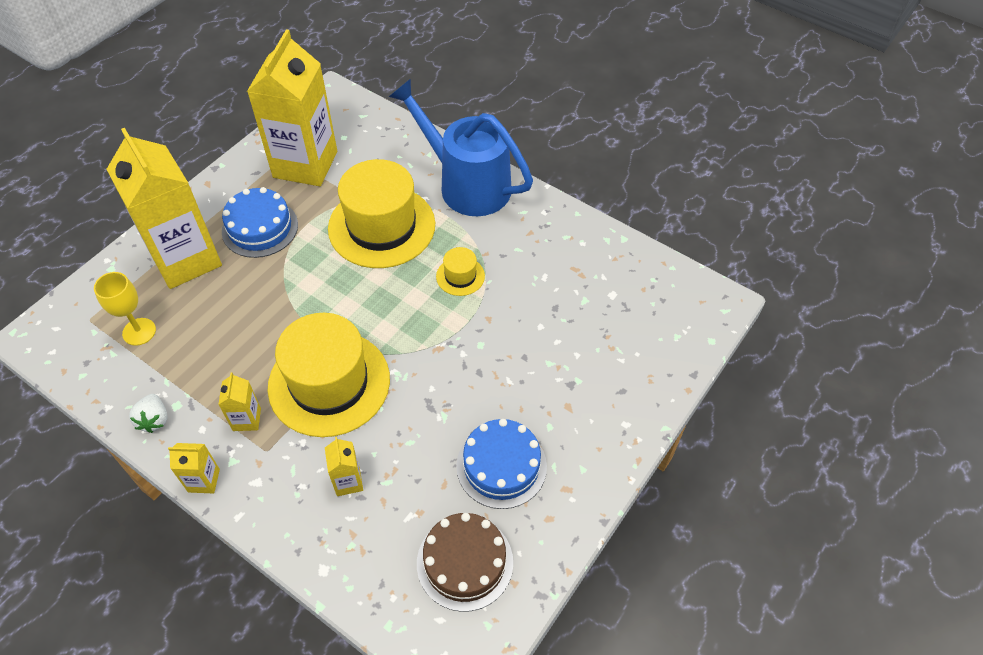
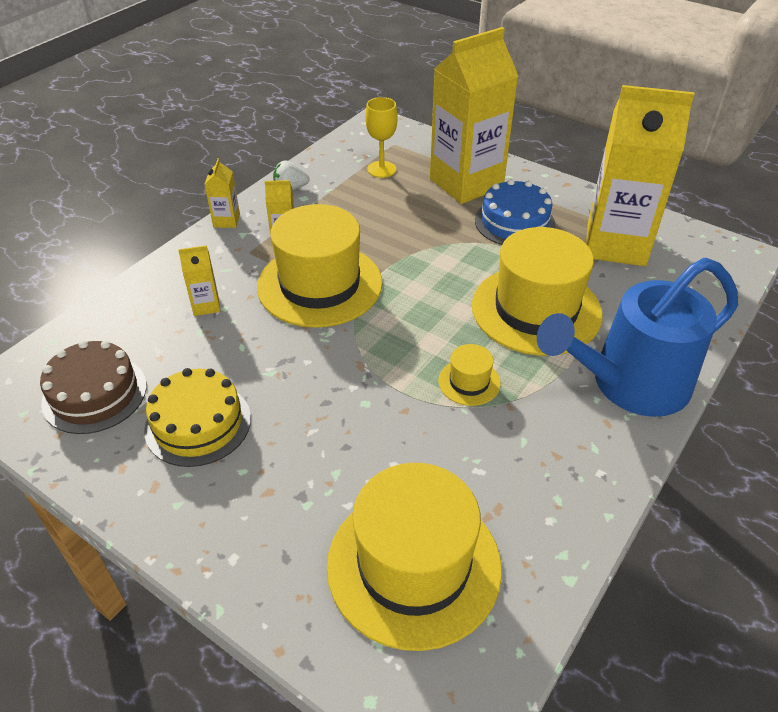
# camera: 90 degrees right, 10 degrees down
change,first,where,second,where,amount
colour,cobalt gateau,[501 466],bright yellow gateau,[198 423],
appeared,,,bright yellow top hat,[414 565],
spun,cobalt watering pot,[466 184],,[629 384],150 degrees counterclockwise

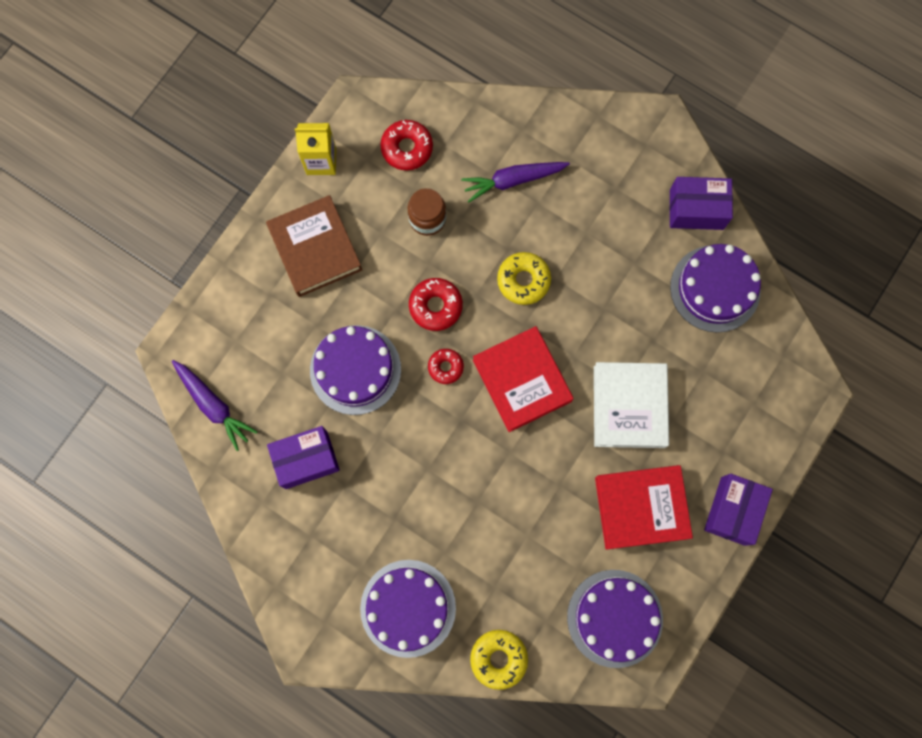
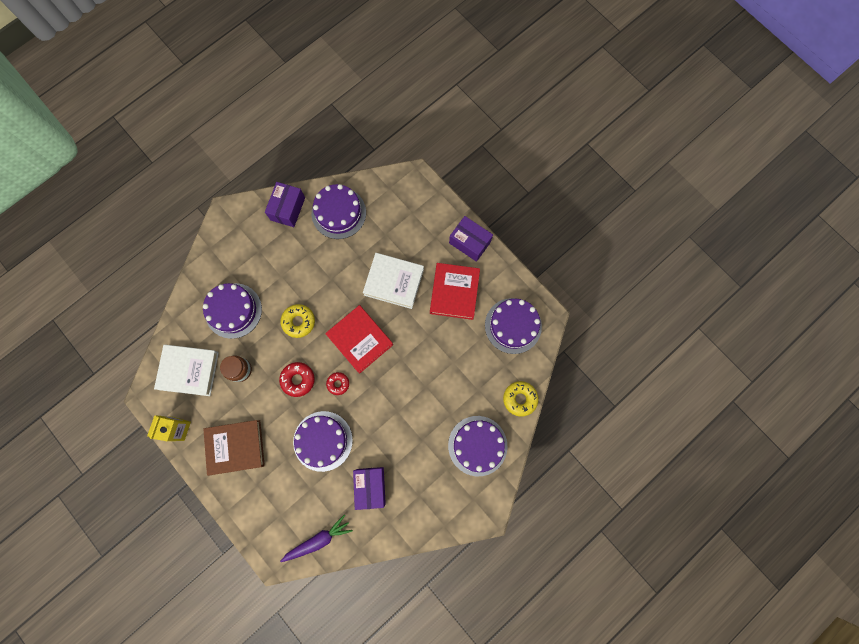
# camera: 75 degrees left, 0 degrees up
change,first,where,second,where,amount
exchanged,crimson glazed donut,[407 148],pure white hardcover,[189 370],
exchanged,purple carrot,[513 181],purple gateau,[233 310],
spun,crimson hardcover,[522 380],,[360 340],60 degrees clockwise

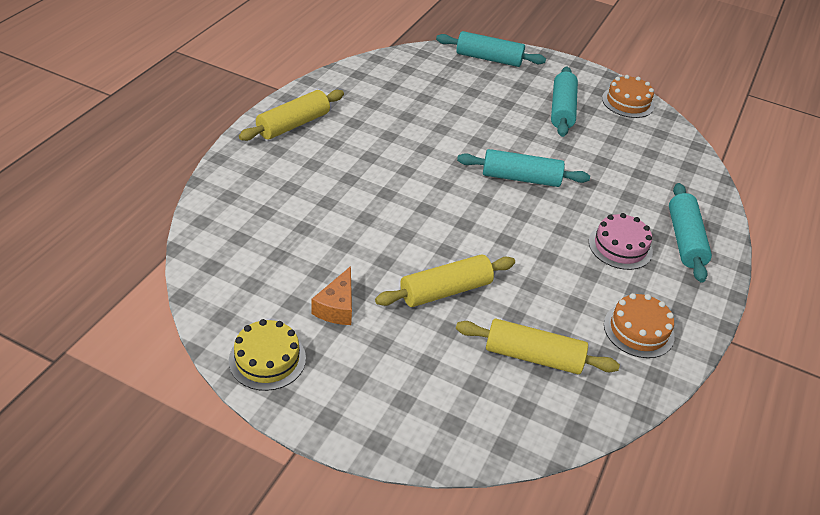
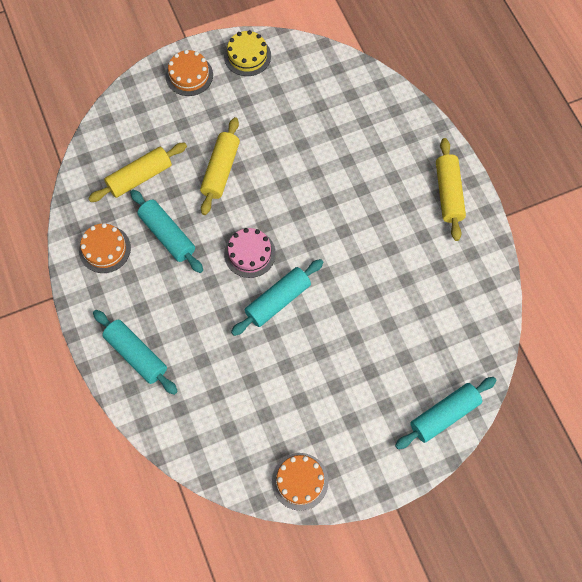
# camera: 135 degrees right, 25 degrees up
change,first,where,second,where,amount
relocated,teal rolling pin,[562 110],,[167 235],
appeared,,,orange gateau,[189 75],
relocated,pink gateau,[620 246],,[249 253],
missing,orange piece of cheese,[337 307],,,

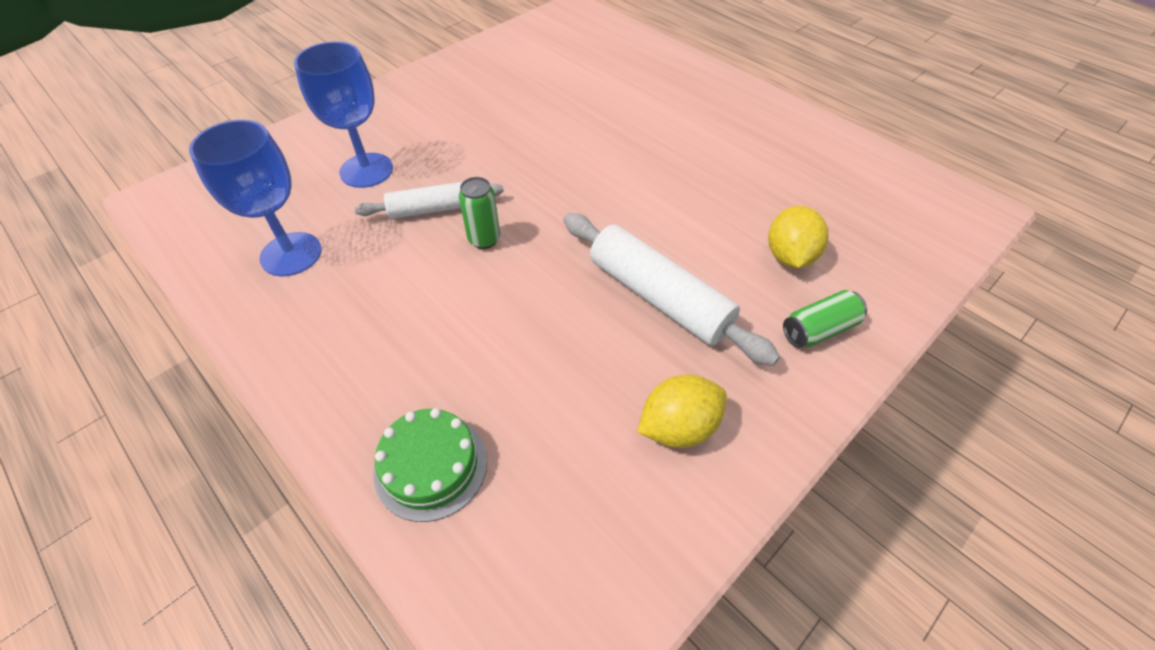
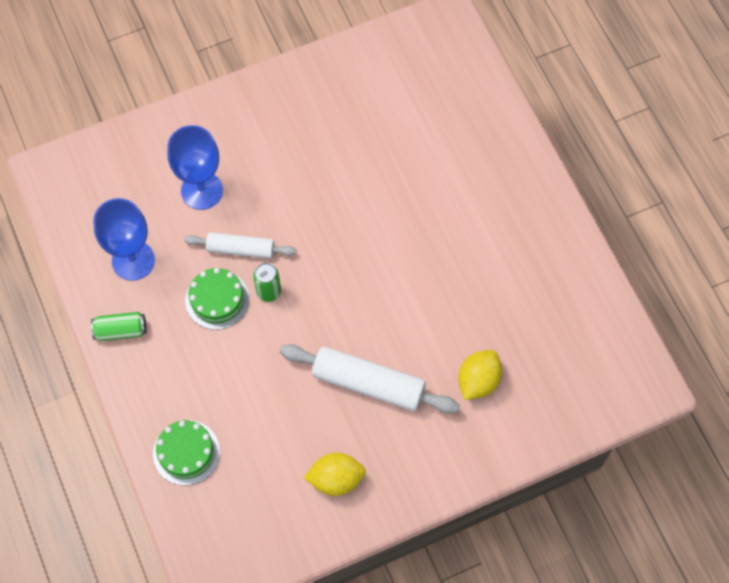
# camera: 20 degrees right, 15 degrees up
change,first,where,second,where,amount
relocated,emerald can,[819 329],,[120 330],
appeared,,,emerald gateau,[217 299],
spun,pure white rolling pin,[658 297],,[368 383],45 degrees counterclockwise

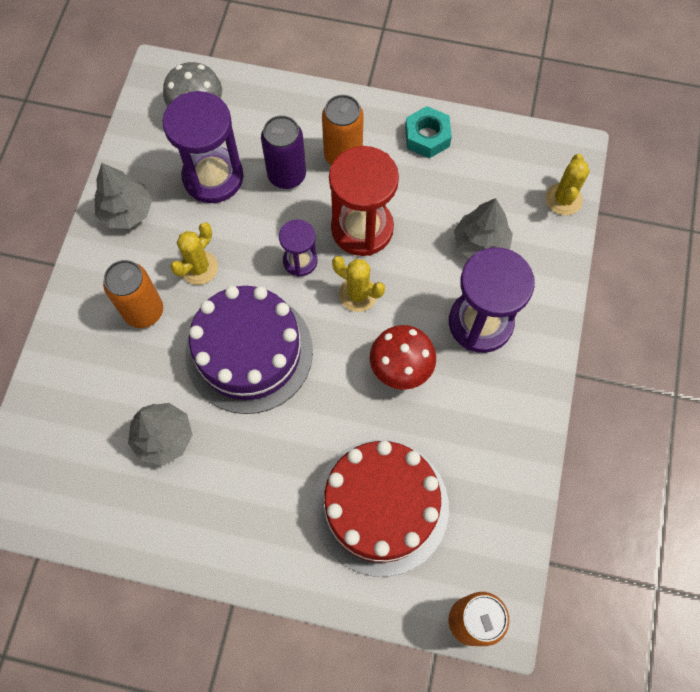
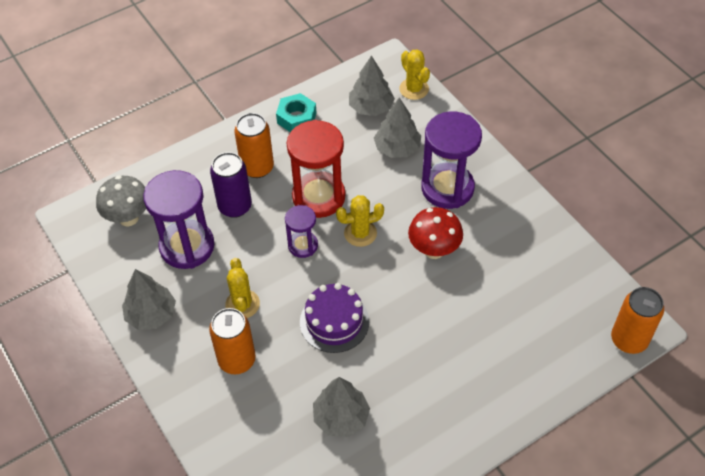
# camera: 45 degrees left, 15 degrees down
change,first,where,second,where,amount
size,purple gateau,[249 352],,[334 322],x0.62
appeared,,,gray tree,[371 107],
missing,crimson gateau,[380 506],,,

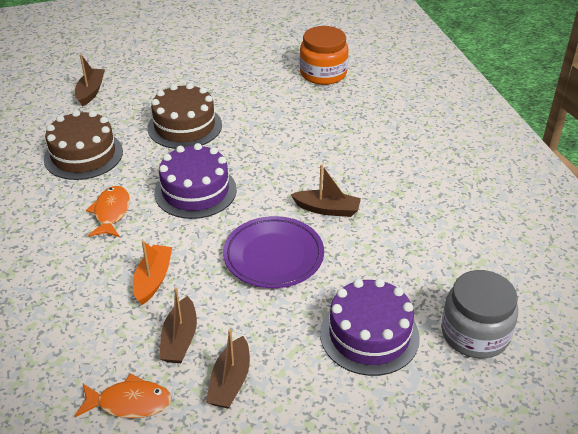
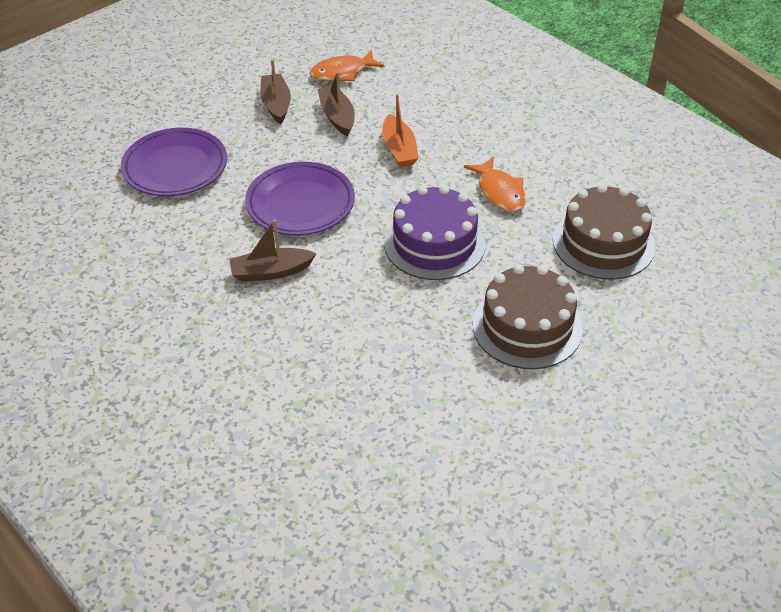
# camera: 155 degrees right, 5 degrees up
change,first,where,second,where,amount
exchanged,purple gateau,[369 335],purple plate,[175 167],
missing,dark brown toy boat,[90 92],,,
missing,orange jam jar,[323 73],,,
missing,gray jam jar,[475 333],,,

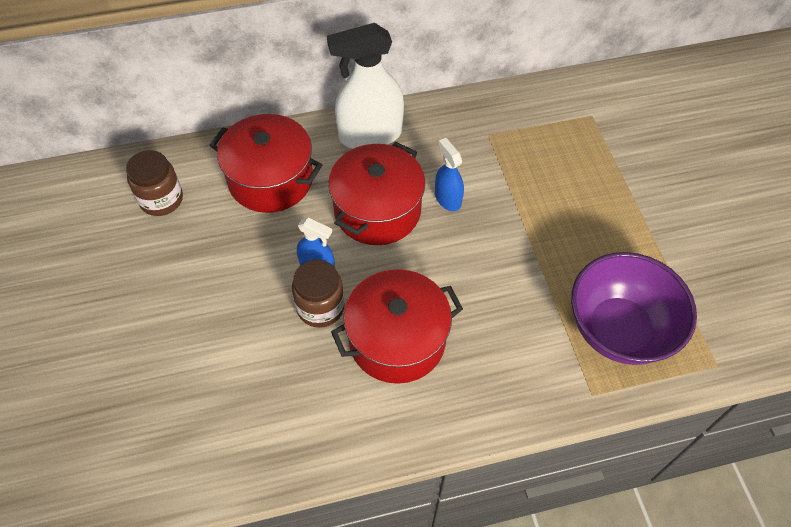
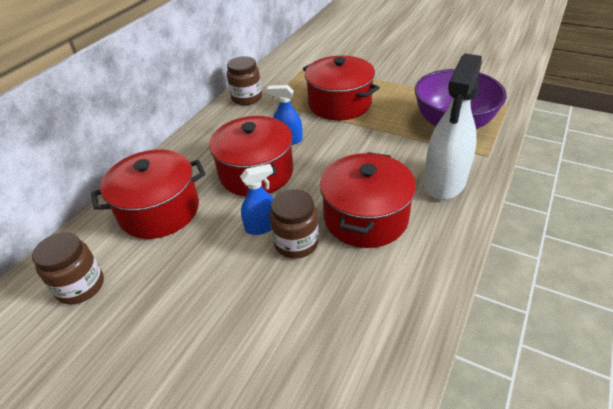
# camera: 45 degrees left, 15 degrees down
change,first,where,second,where,amount
appeared,,,dark brown jam jar,[247 98],
appeared,,,crimson cooking pot,[339 104],
relocated,pure white spray bottle,[370 135],,[444 182],

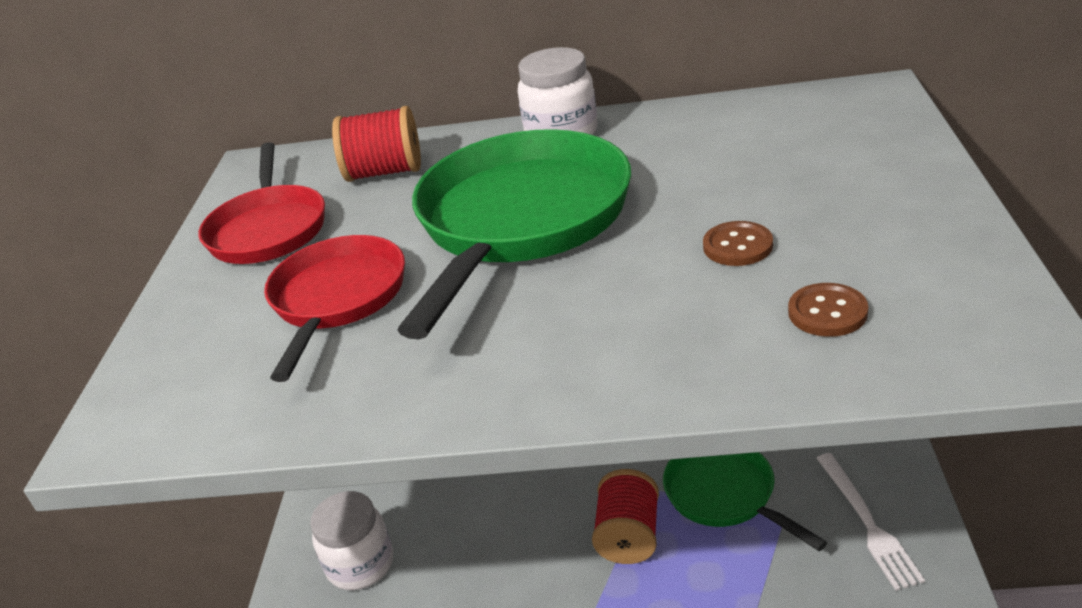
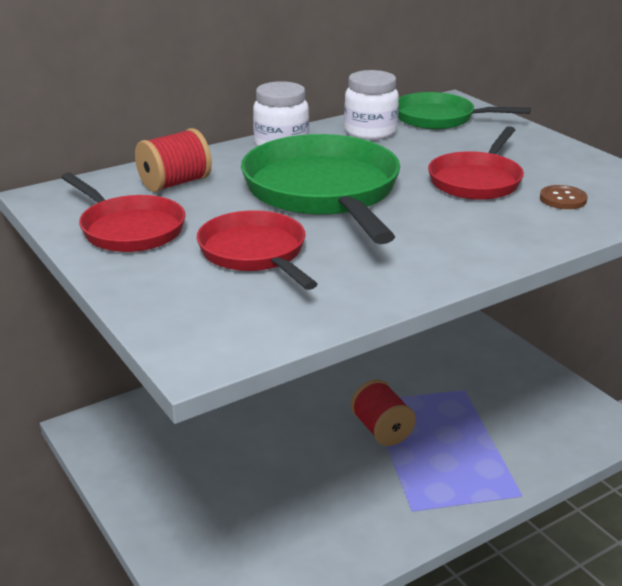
# camera: 40 degrees left, 5 degrees down
change,first,where,second,where,amount
relocated,pure white jam jar,[360 565],,[370 132],
relocated,emerald frying pan,[725 495],,[439 118],
exchanged,dark brown button,[737 246],crimson frying pan,[476 181],
missing,pure white dinner fork,[868 523],,,

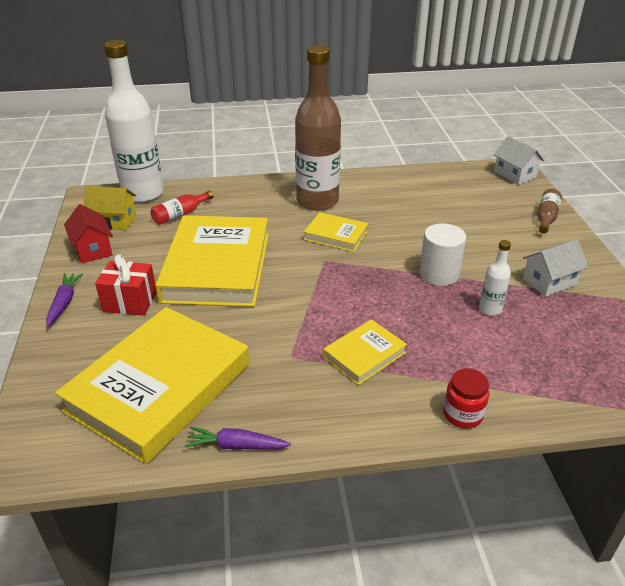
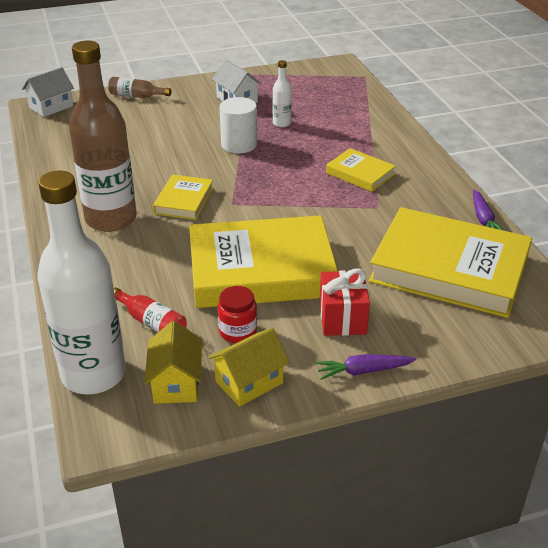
# camera: 100 degrees left, 0 degrees up
change,first,where,second,where,amount
colour,crimson cottage,[93 249],bright yellow cottage,[249 382],
relocated,crimson jam jar,[462 414],,[238 332],

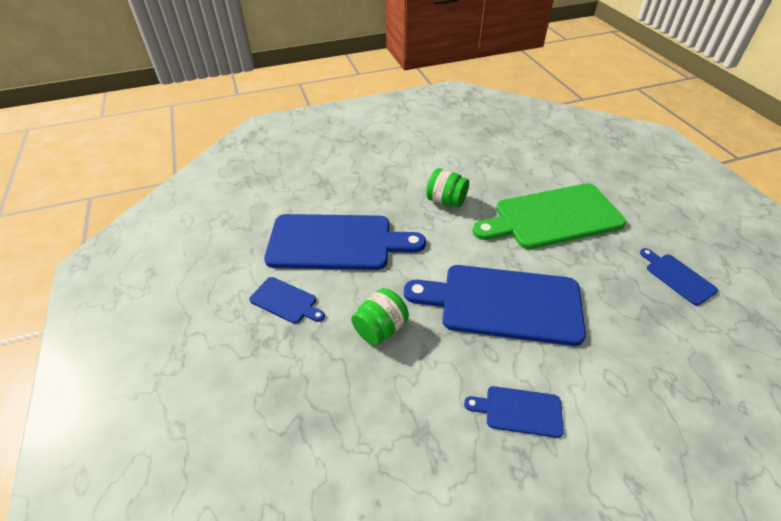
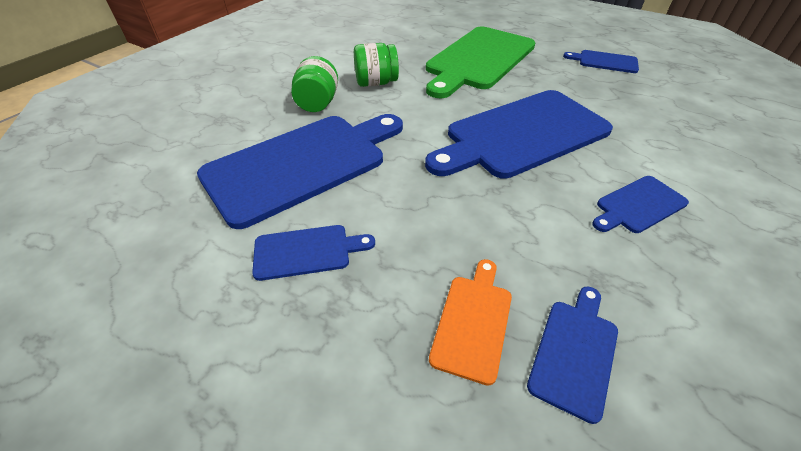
# camera: 40 degrees left, 0 degrees up
change,first,where,second,where,amount
relocated,emerald jam jar,[380 329],,[317 103],
appeared,,,orange chopping board,[472 322],
appeared,,,cobalt chopping board,[574 352],

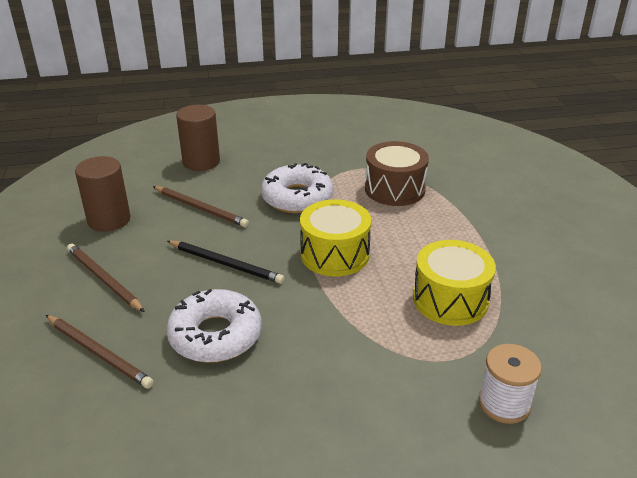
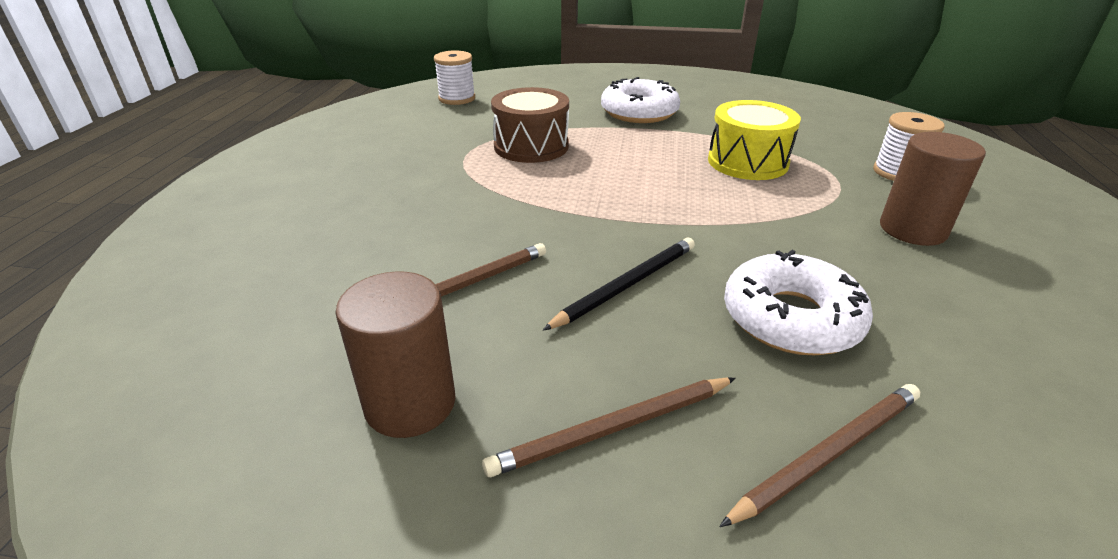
# camera: 70 degrees left, 0 degrees up
change,first,where,second,where,amount
appeared,,,pure white spool,[457 98],
relocated,pure white glazed donut,[297 197],,[639 112],
relocated,dark brown solid cylinder,[201 162],,[912 229],
missing,bright yellow drum,[335 254],,,

